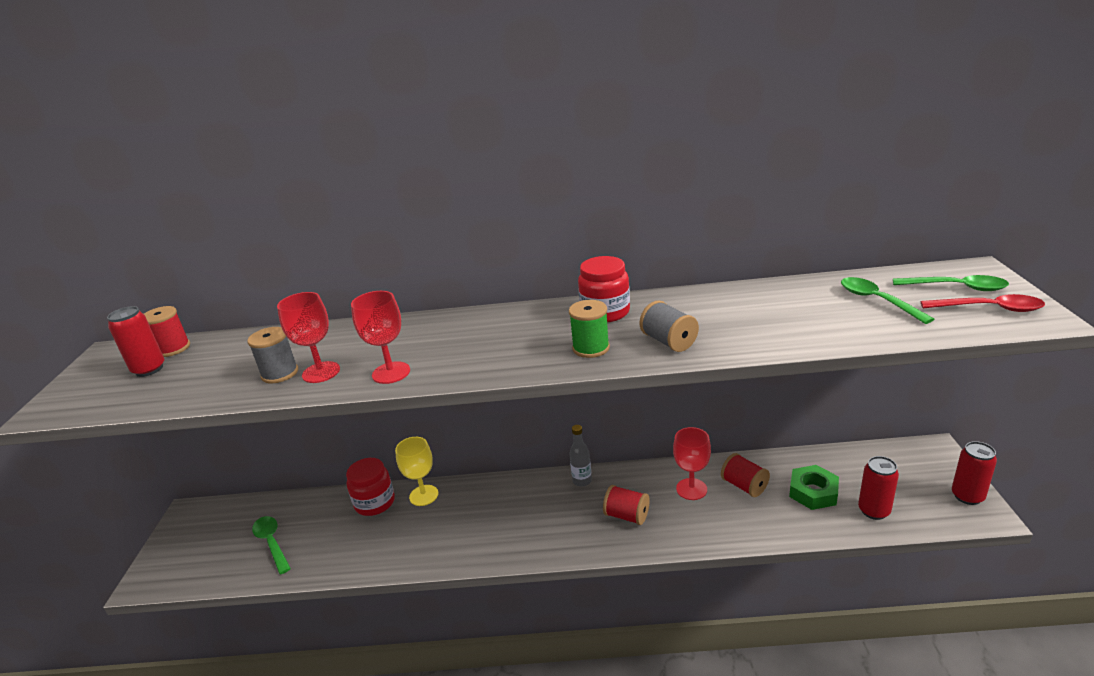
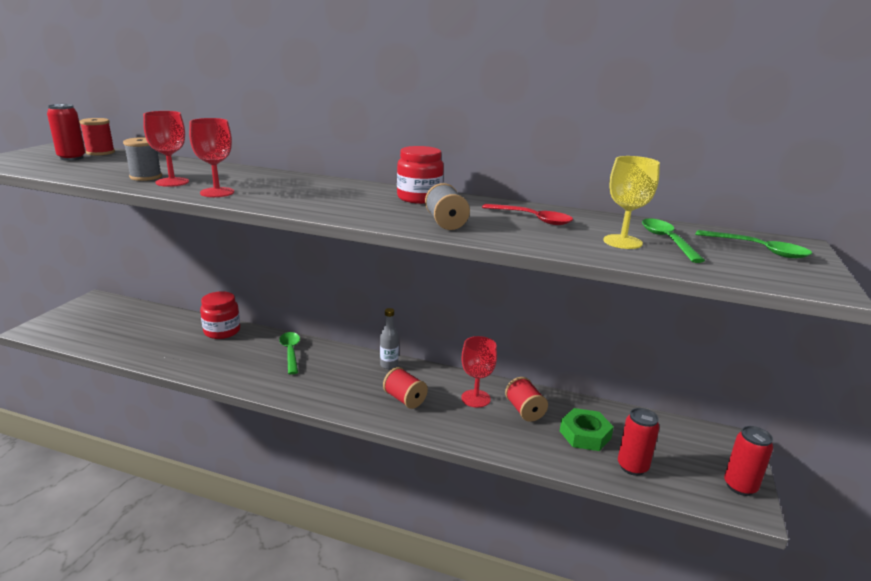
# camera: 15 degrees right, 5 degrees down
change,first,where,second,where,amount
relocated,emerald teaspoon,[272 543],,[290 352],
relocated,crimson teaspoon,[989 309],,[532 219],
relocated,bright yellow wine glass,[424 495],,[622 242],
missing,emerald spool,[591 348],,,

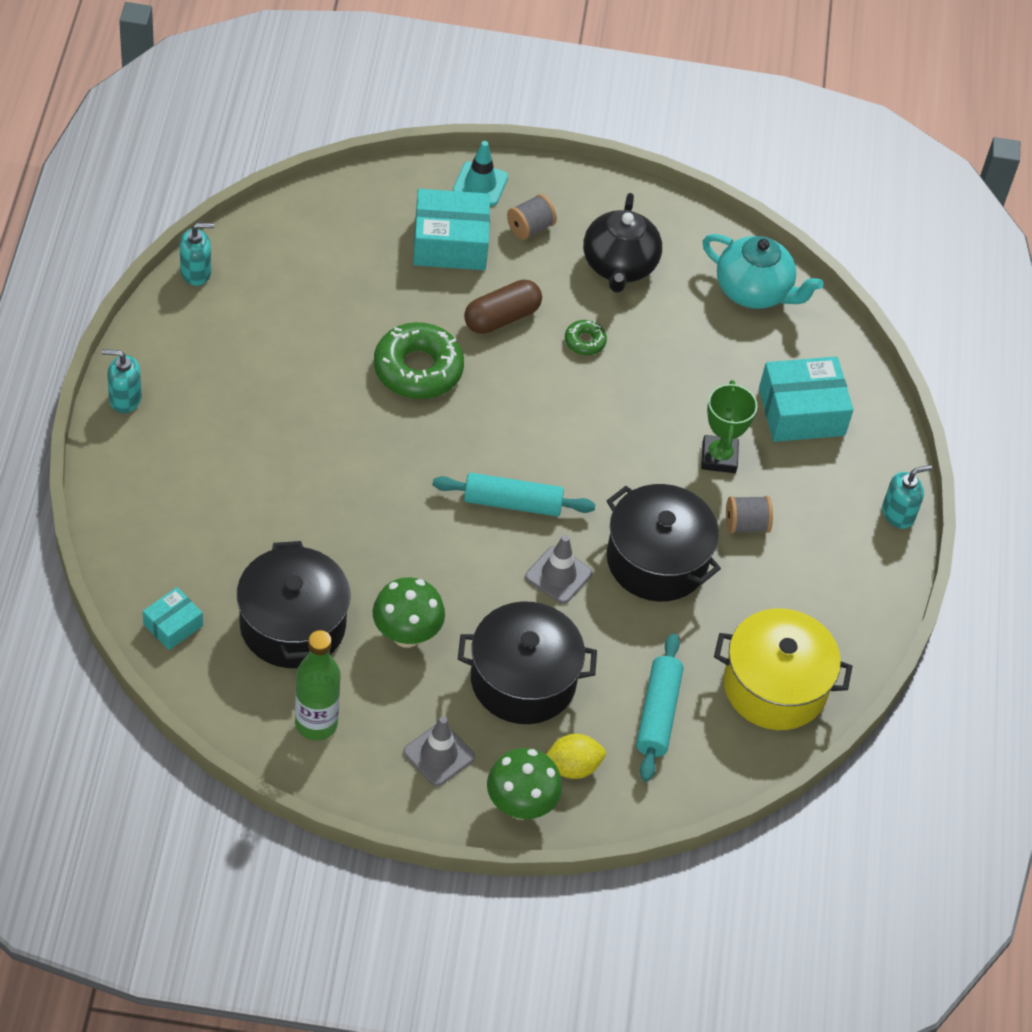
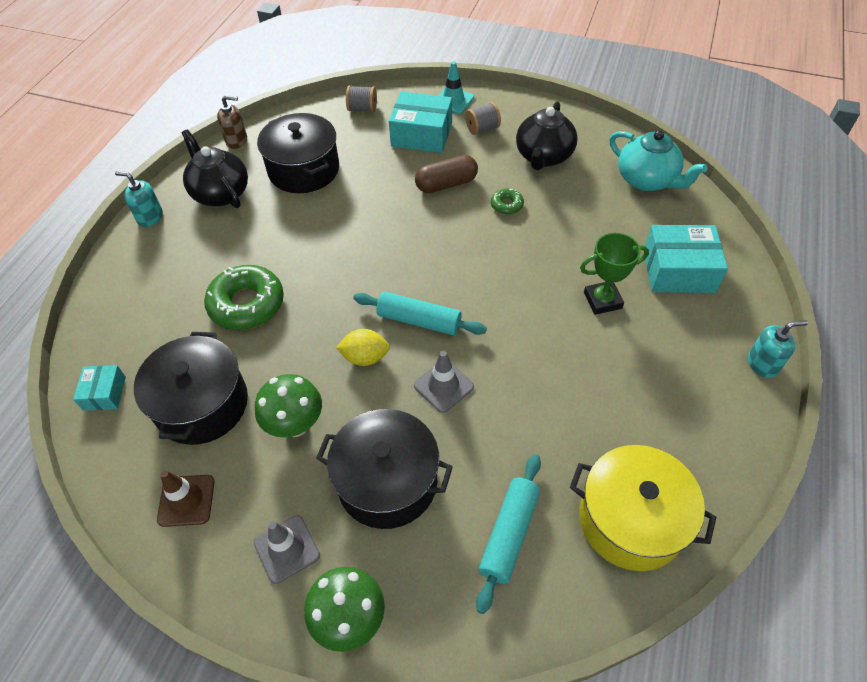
# camera: 20 degrees right, 0 degrees up
change,first,where,second,where,amount
spun,teal package,[173 625],,[105 393],60 degrees counterclockwise
exchanged,emerald drink bottle,[316 723],dark brown traffic cone,[186 500],
appeared,,,black tea pot,[220 193],
relocated,emerald glazed donut,[418 369],,[247 304],
colour,teal pump bottle,[196 272],dark brown pump bottle,[237 141],
relocated,black cooking pot,[657 560],,[304 170],
relocated,bright yellow citrus fruit,[572 767],,[365 357],
relocated,gray spool,[746 524],,[362 109],
spun,emerald prize cup,[719 457],,[602 300],60 degrees clockwise

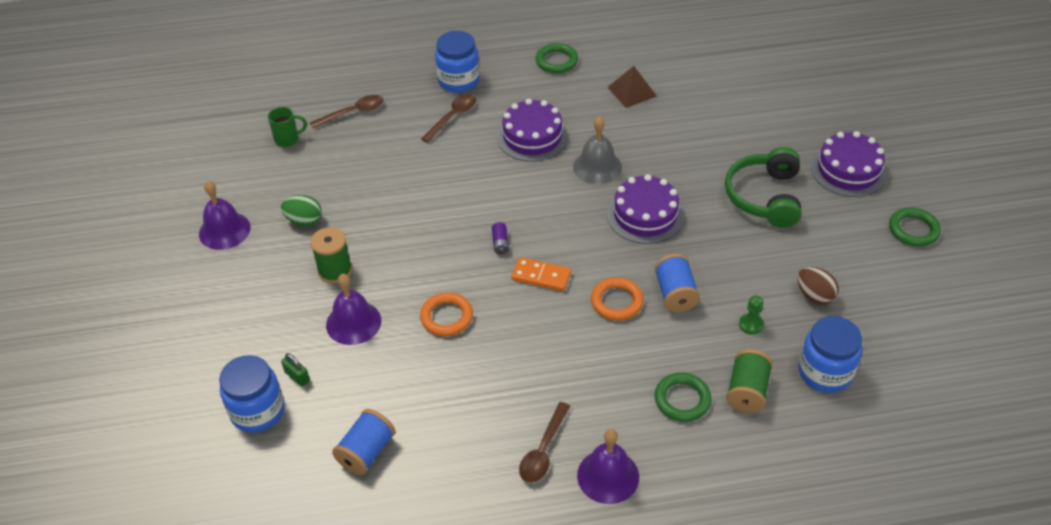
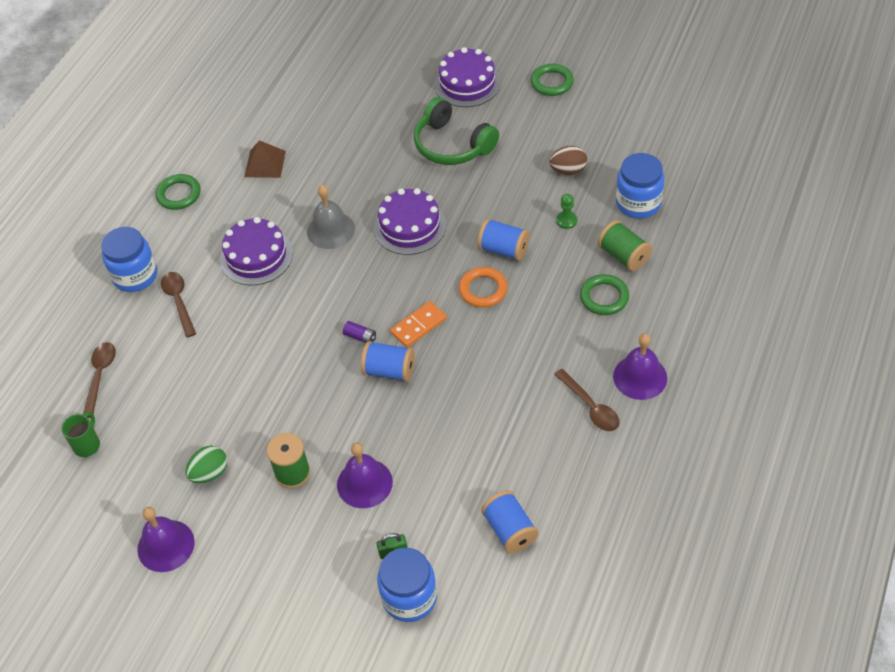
# camera: 55 degrees left, 5 degrees up
change,first,where,second,where,amount
appeared,,,cobalt spool,[389 370],
missing,orange torus,[446 317],,,

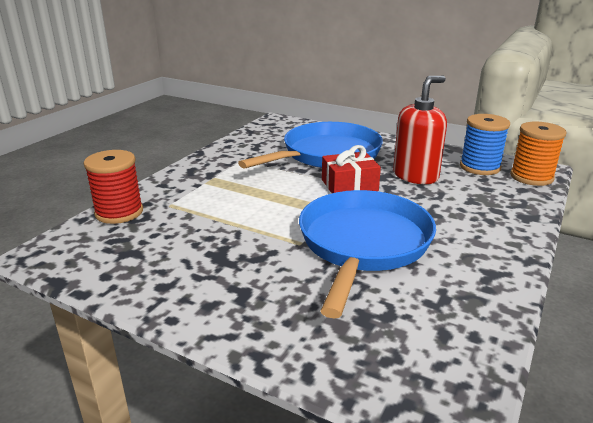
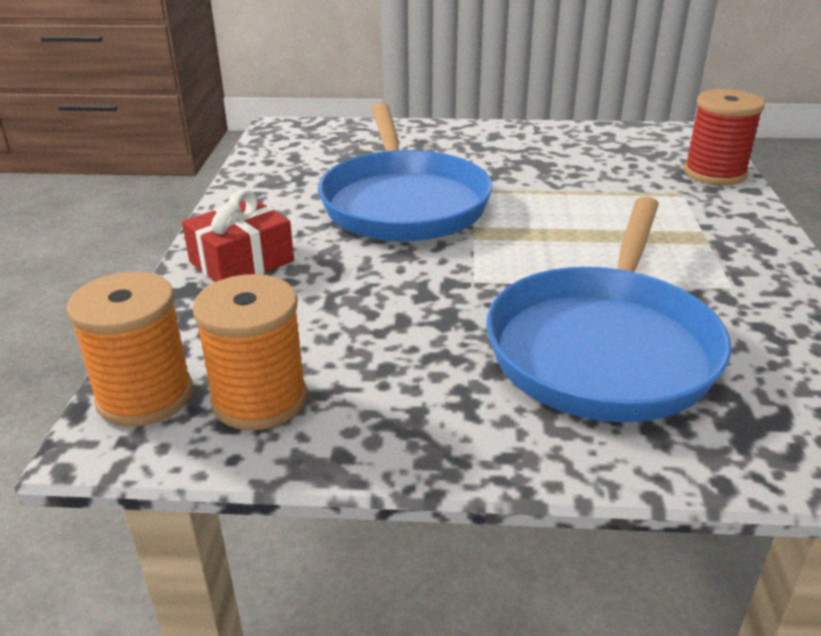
# camera: 155 degrees right, 5 degrees up
change,first,where,second,where,amount
relocated,crimson present,[349 185],,[242 261],
colour,cobalt spool,[480 167],orange spool,[259 399],
missing,crimson pump bottle,[415 176],,,

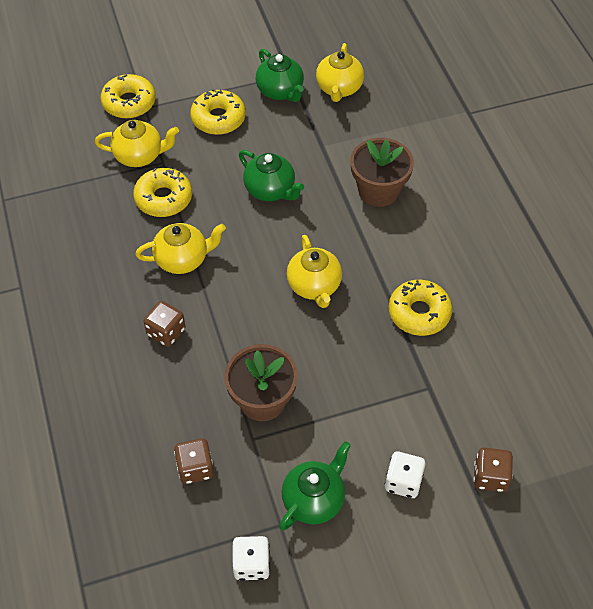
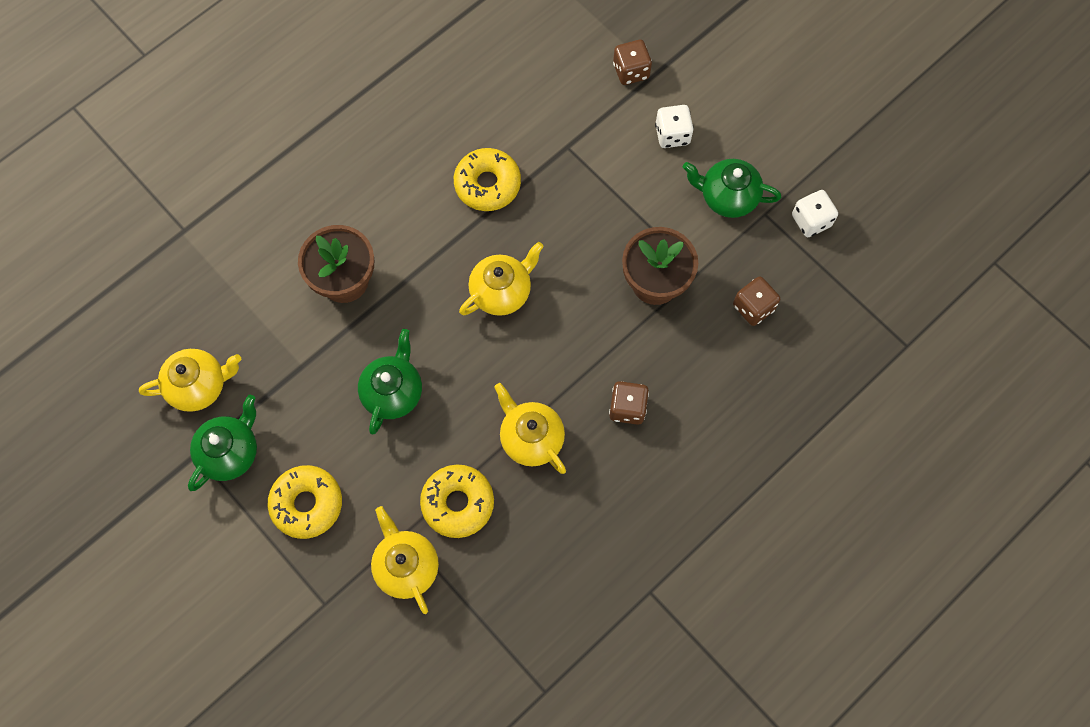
# camera: 115 degrees left, 15 degrees up
change,first,where,second,where,amount
missing,bright yellow glazed donut,[129 103],,,

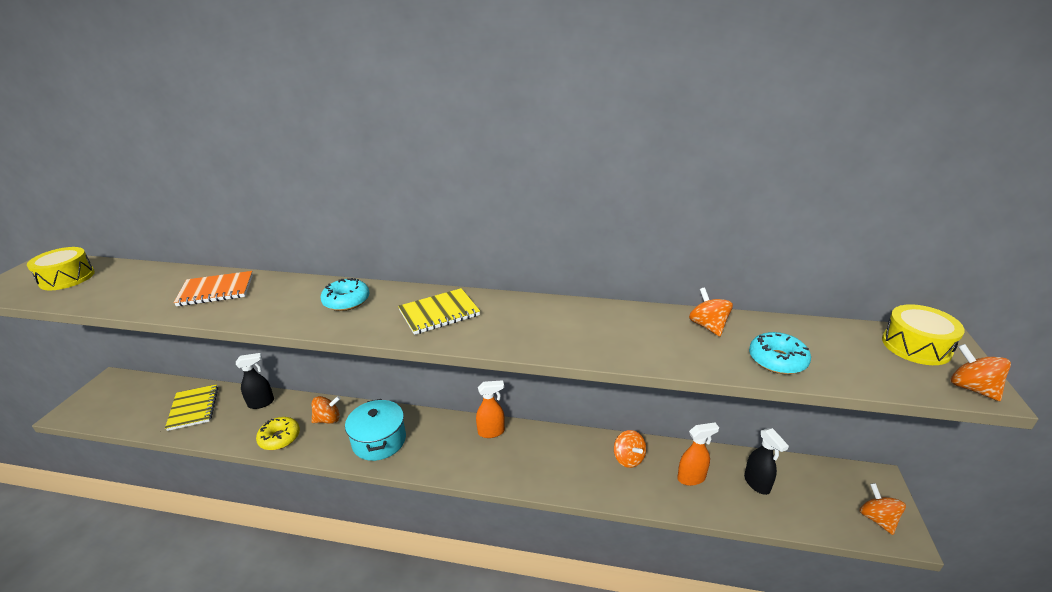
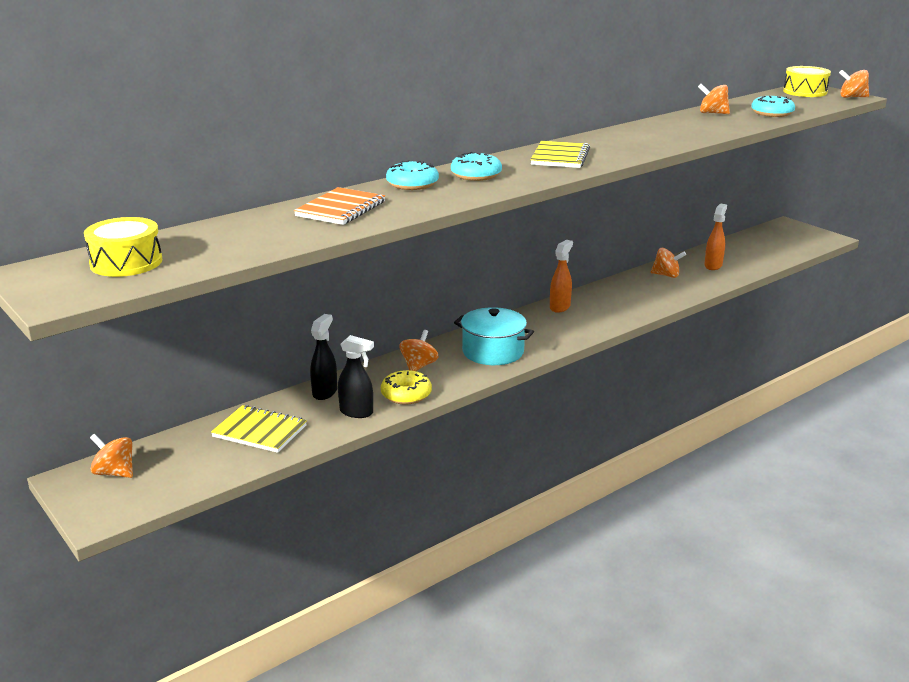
# camera: 50 degrees left, 5 degrees down
change,first,where,second,where,amount
relocated,orange toy top,[877 519],,[115 473],
relocated,black spray bottle,[757 484],,[357 412],
appeared,,,teal glazed donut,[412 184],

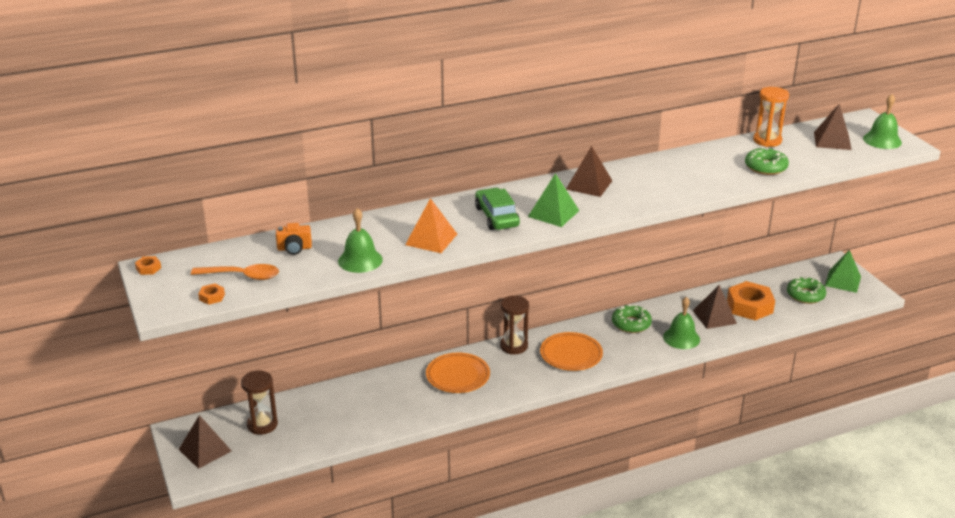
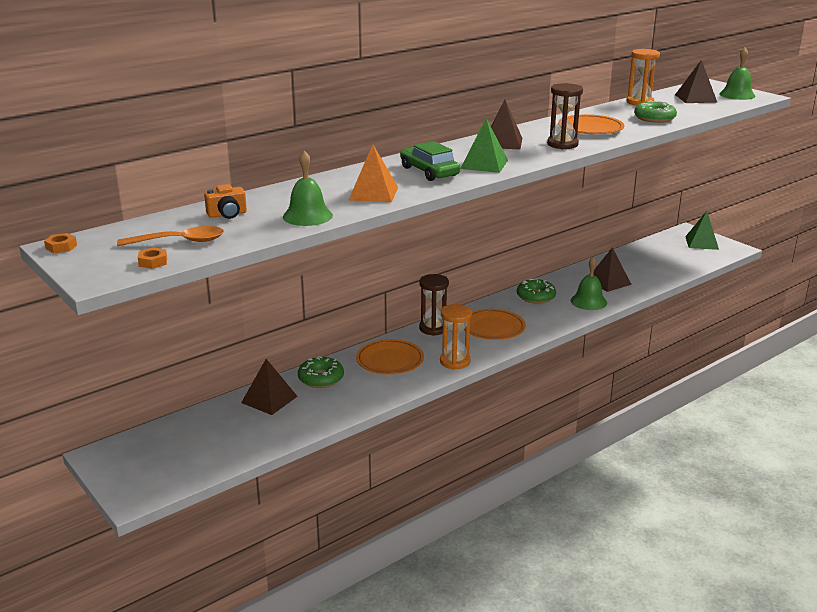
# camera: 15 degrees left, 5 degrees down
change,first,where,second,where,amount
relocated,dark brown solid pyramid,[205 450],,[269 399],
relocated,emerald glazed donut,[805 295],,[321 378],
appeared,,,orange hourglass,[455 361],
relocated,dark brown hourglass,[262 425],,[562 144],
appeared,,,orange plate,[590 129],
missing,orange hex nut,[749 306],,,

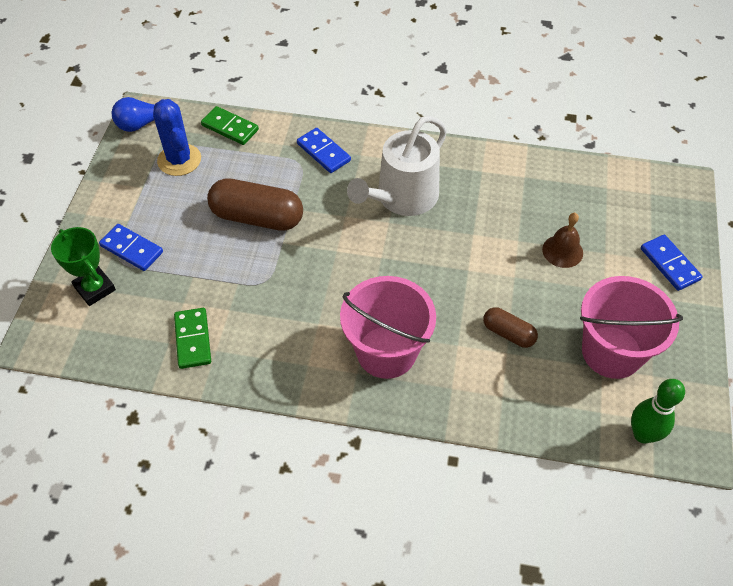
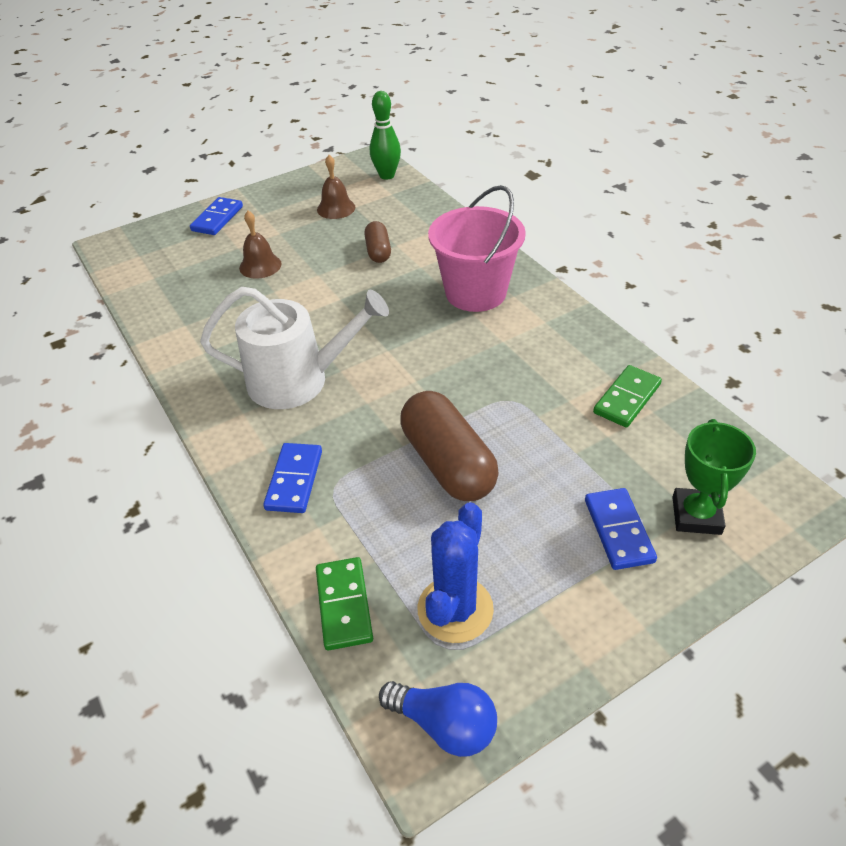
# camera: 130 degrees left, 10 degrees down
change,first,where,second,where,amount
exchanged,pink bucket,[611 352],dark brown bell,[336 208],

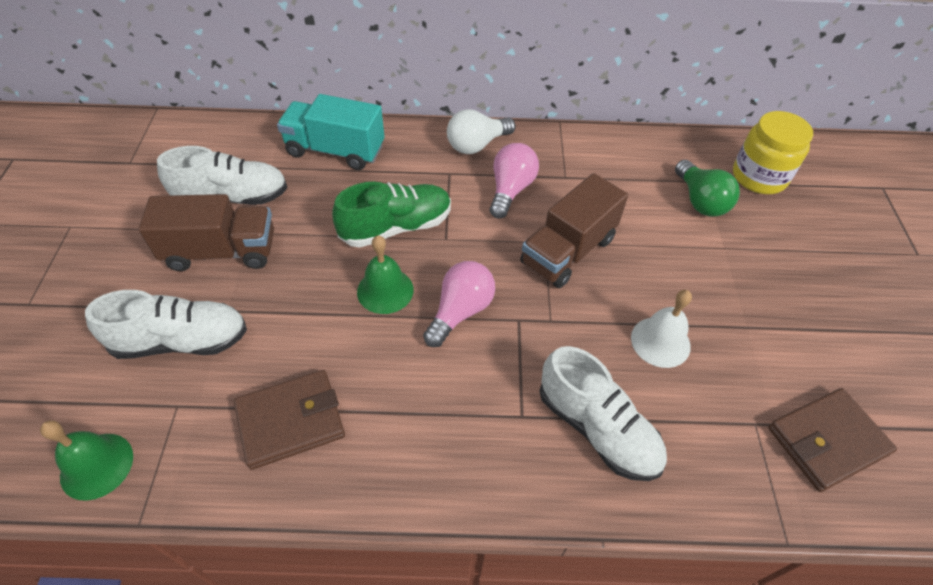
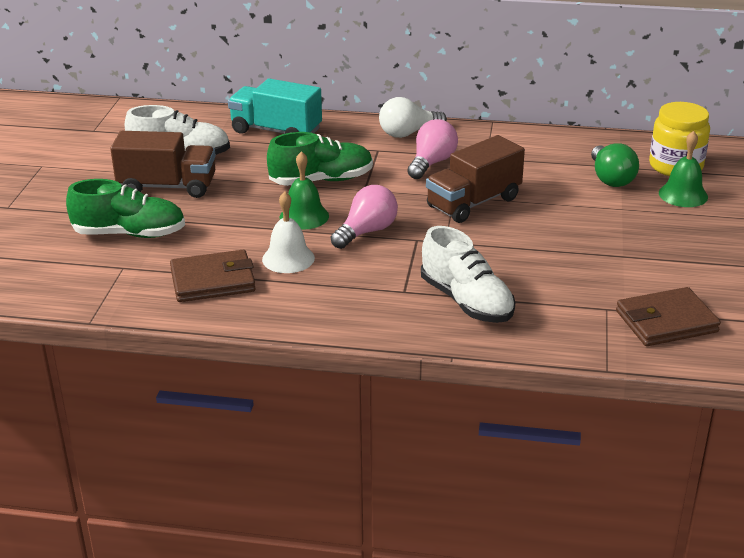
# camera: 10 degrees right, 20 degrees down
change,first,where,second,where,amount
colour,pure white shoe,[181 341],emerald shoe,[130 234],
relocated,pure white bell,[660 341],,[288 258],
relocated,emerald bell,[96 466],,[683 195],

